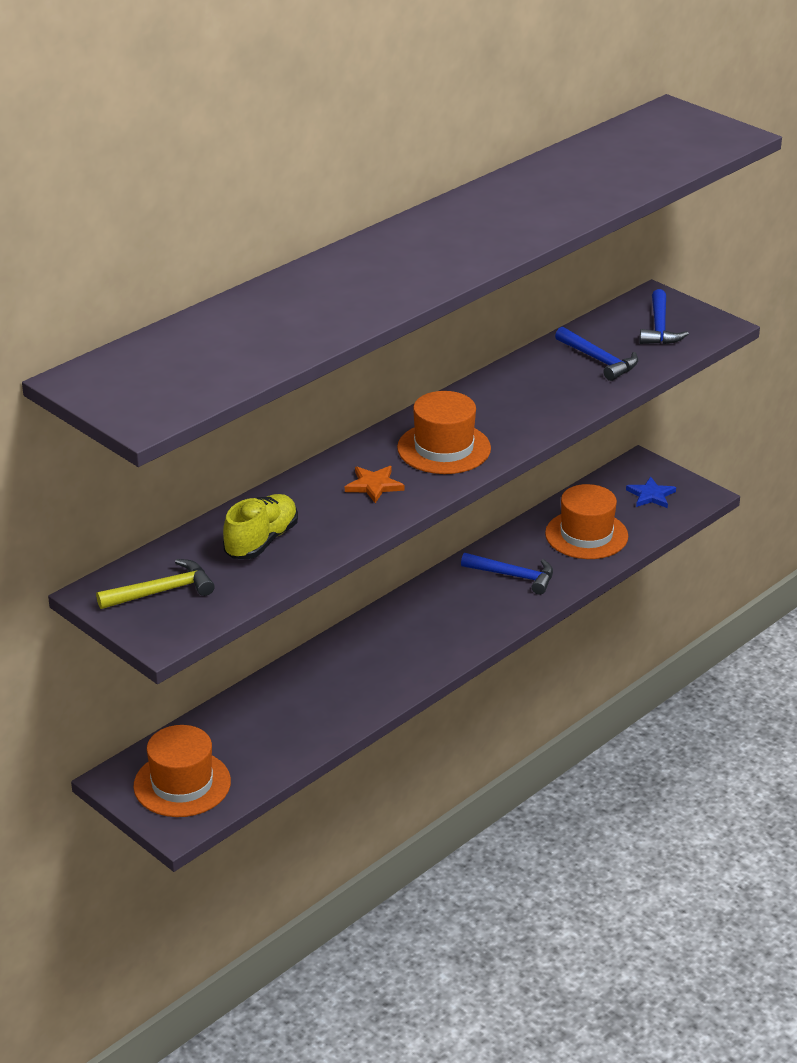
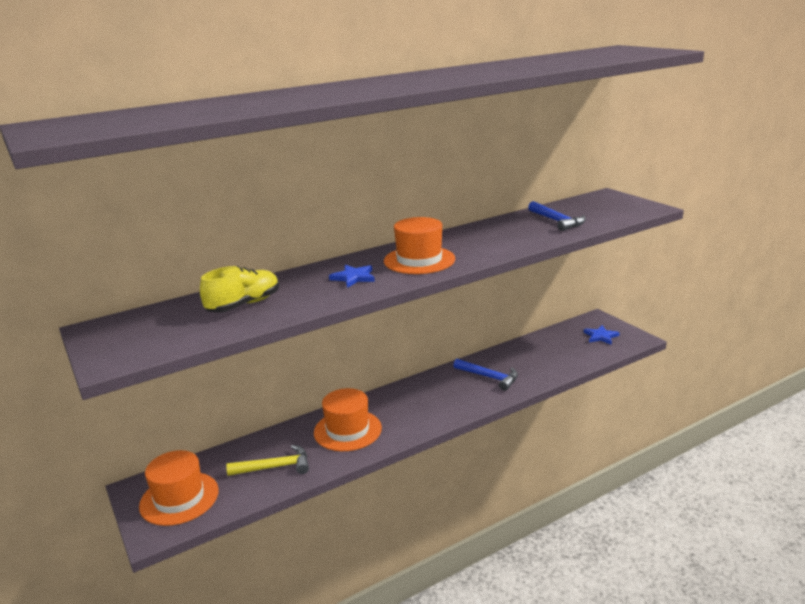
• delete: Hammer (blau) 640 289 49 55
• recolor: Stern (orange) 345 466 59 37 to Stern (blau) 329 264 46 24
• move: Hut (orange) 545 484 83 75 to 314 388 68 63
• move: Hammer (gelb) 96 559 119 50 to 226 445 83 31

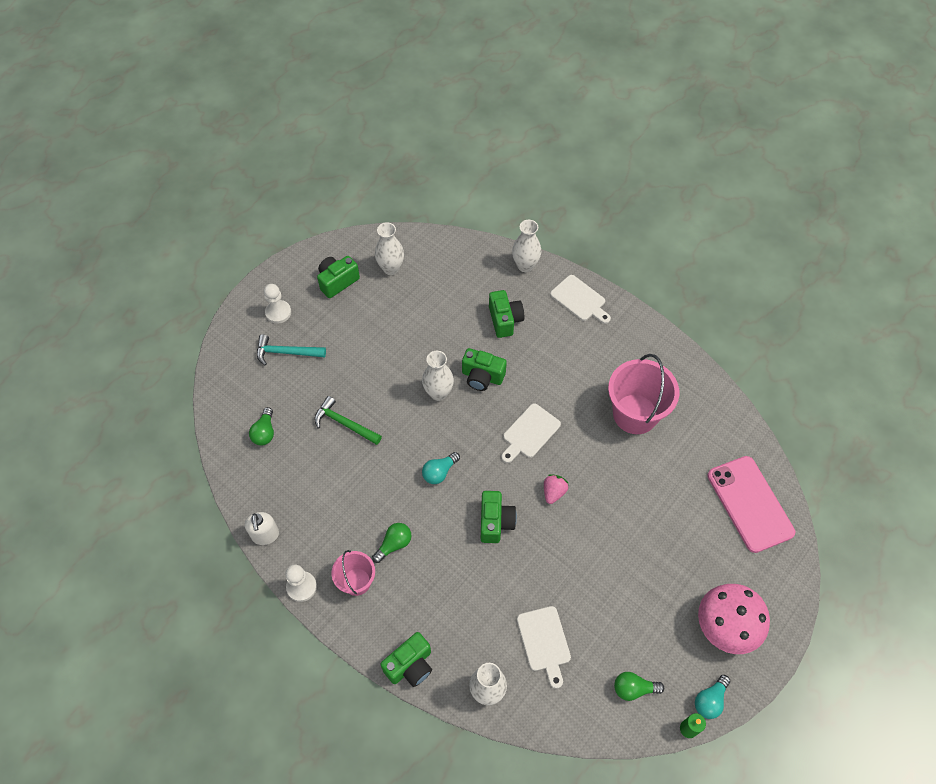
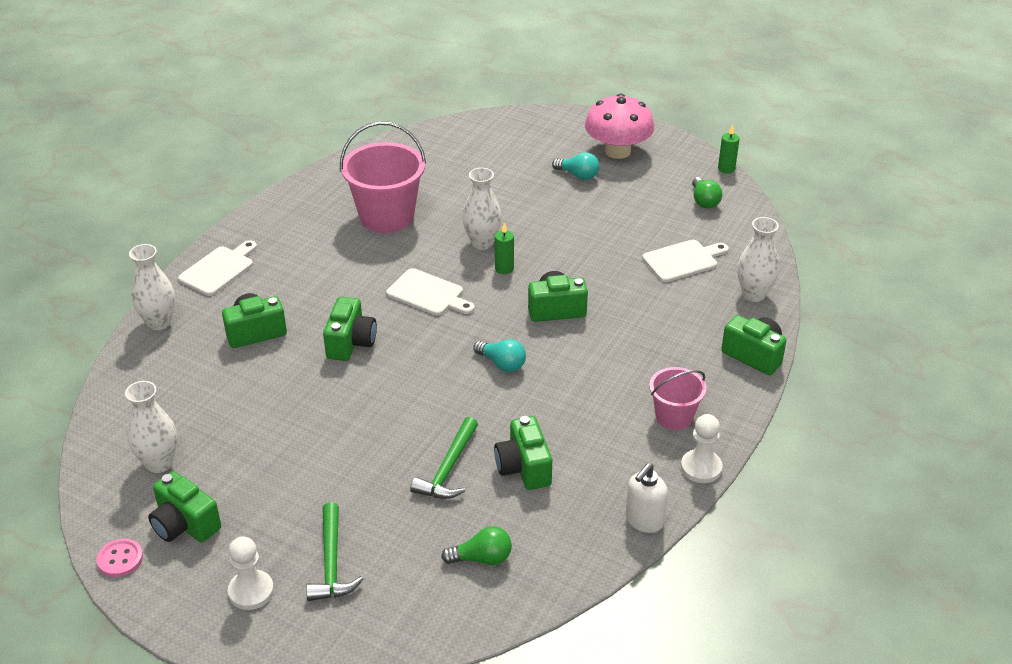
• recolor: Hammer (türkis) 257 334 69 32 to Hammer (grün) 306 502 57 99
• move: Vase (weiß) 422 351 32 50 to 462 168 40 82
• delete: Handy (rosa) 707 456 88 97
• replace: Erdbeere (rosa) 544 474 24 30 to Kerze (grün) 495 222 19 52
• rotate: Seifenspender (weiß) 245 512 34 33 = 625 463 43 70 150 degrees clockwise
• delete: Glühbirne (grün) 372 523 39 40
• move: Glühbirne (türkis) 695 675 35 44 to 552 152 47 28
• insert: Kamera (grün) 494 416 58 74
• insert: Knopf (rosa) 96 538 47 39

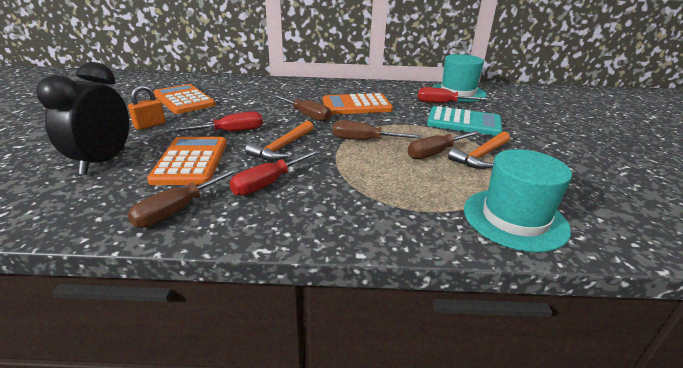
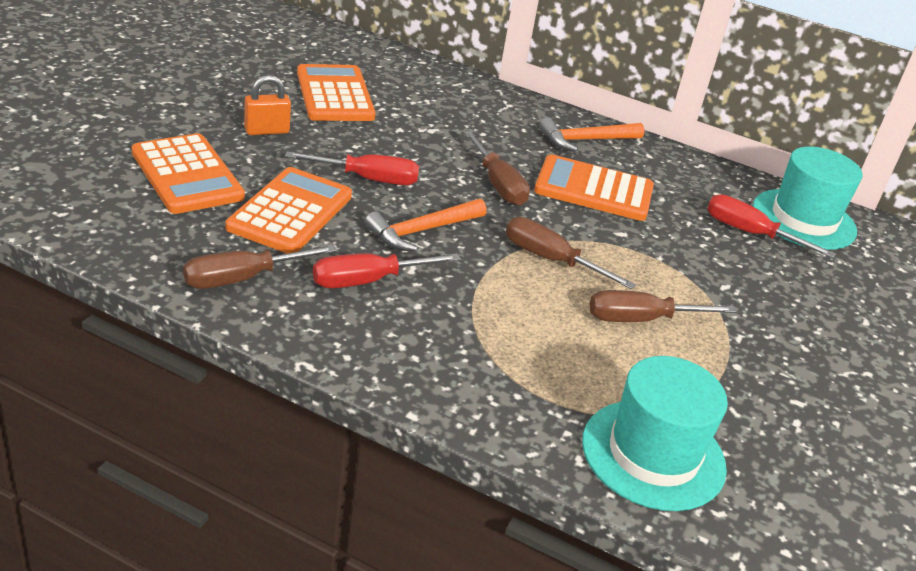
• replace: Wecker (schwarz) 36 62 93 113 to Taschenrechner (orange) 132 133 113 81
• delete: Taschenrechner (türkis) 427 106 75 30
• move: Hammer (orange) 448 132 62 37 to 539 118 105 34

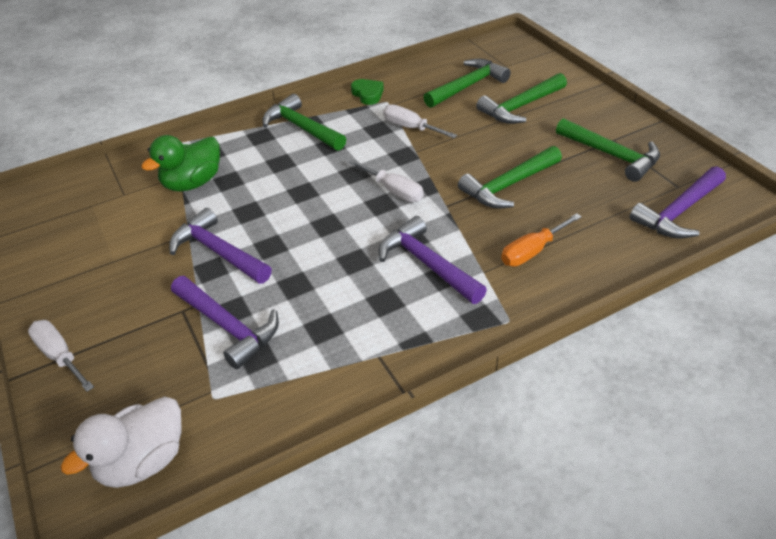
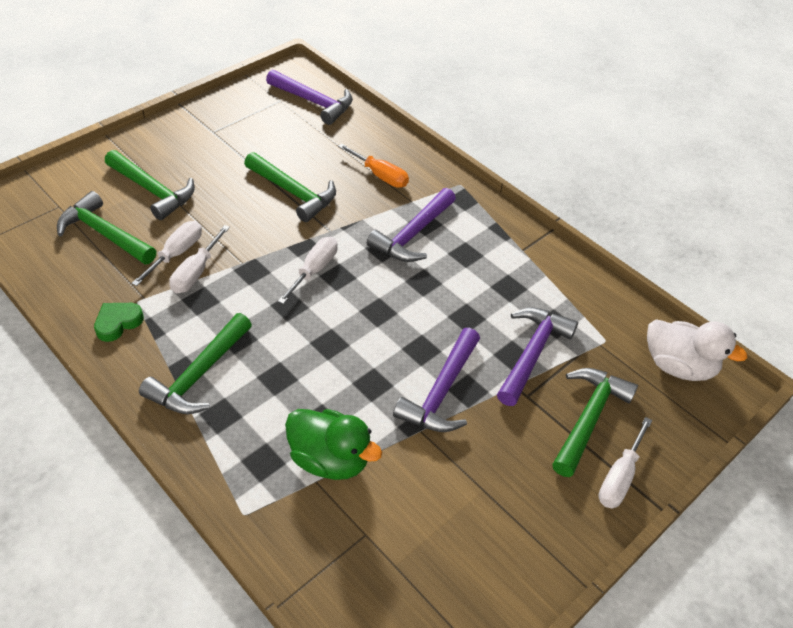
• move: Hammer (grün) 556 118 104 64 to 552 368 86 109
• insert: Schraubenzieher (weiß) 131 221 71 65

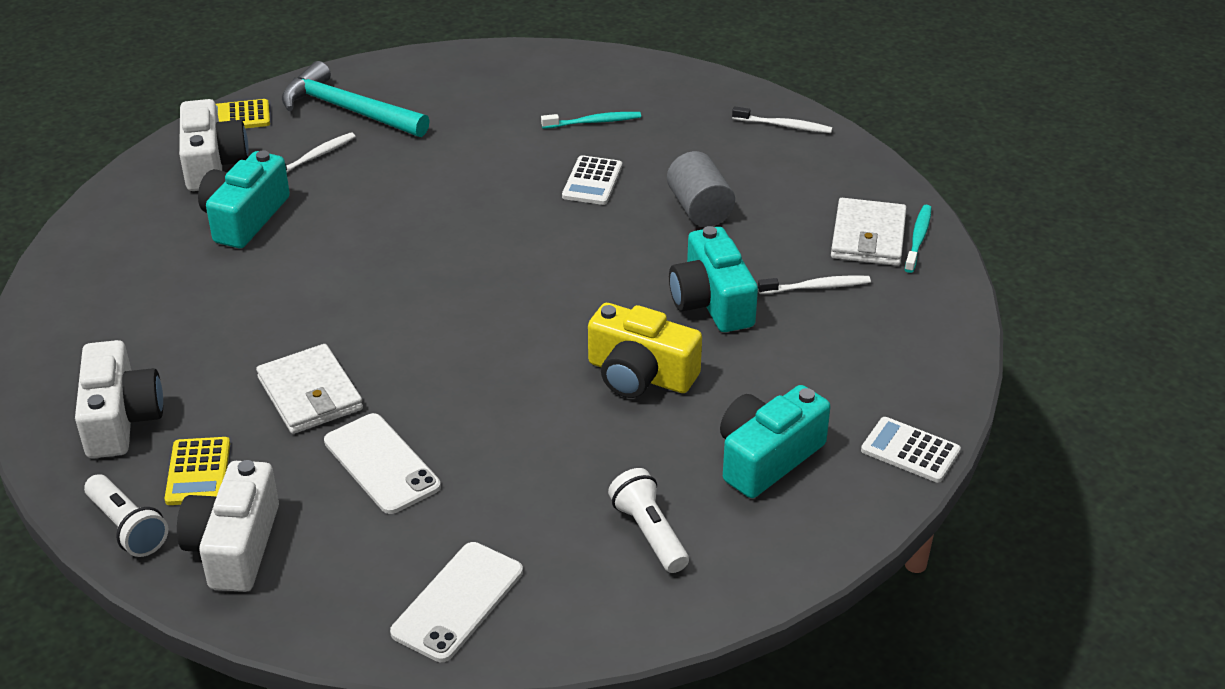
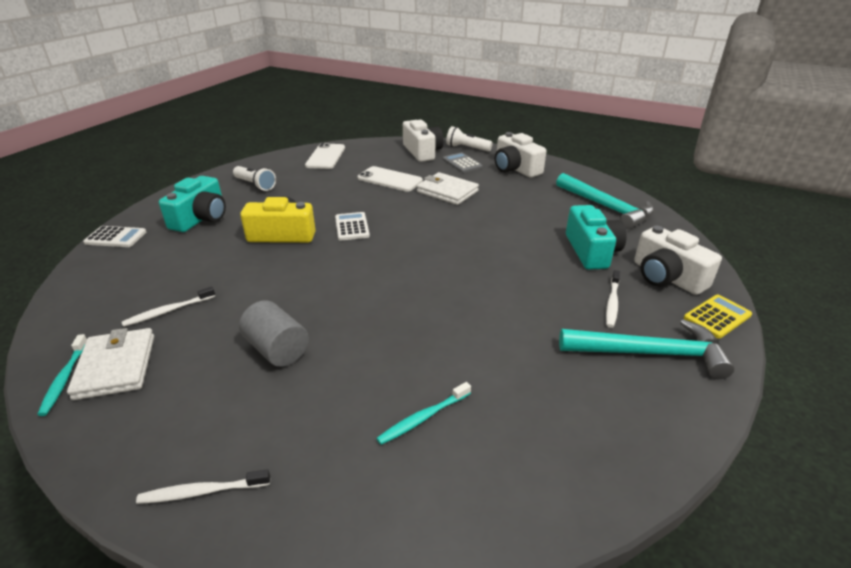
• move: Taschenrechner (weiß) 562 155 60 50 to 335 212 35 29
• delete: Kamera (türkis) 669 226 89 106
• recolor: Taschenrechner (gelb) 165 437 65 68 to Taschenrechner (grau) 443 152 40 21
• insert: Hammer (türkis) 556 173 98 56

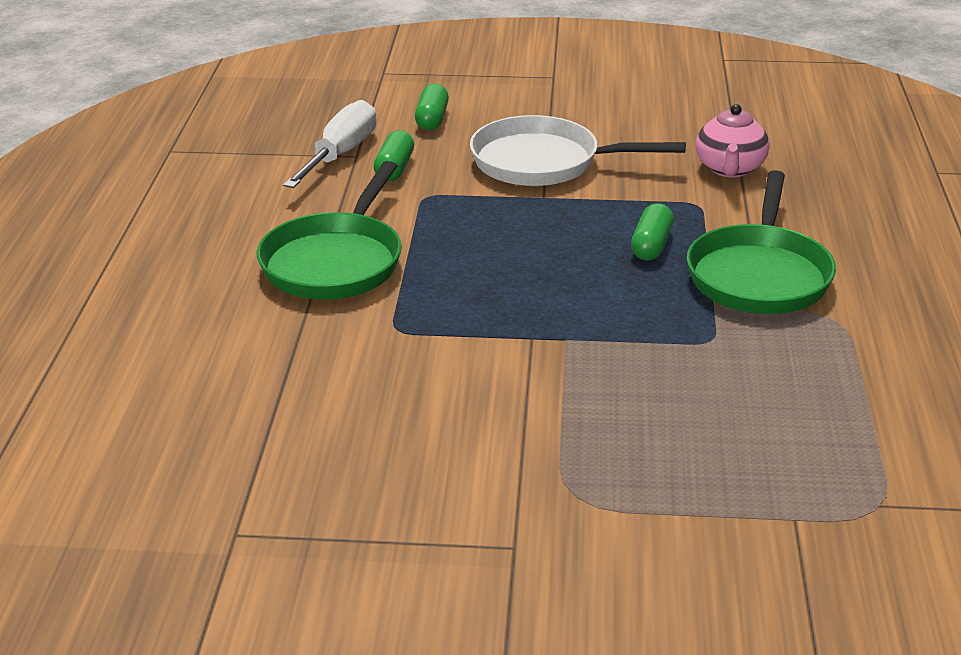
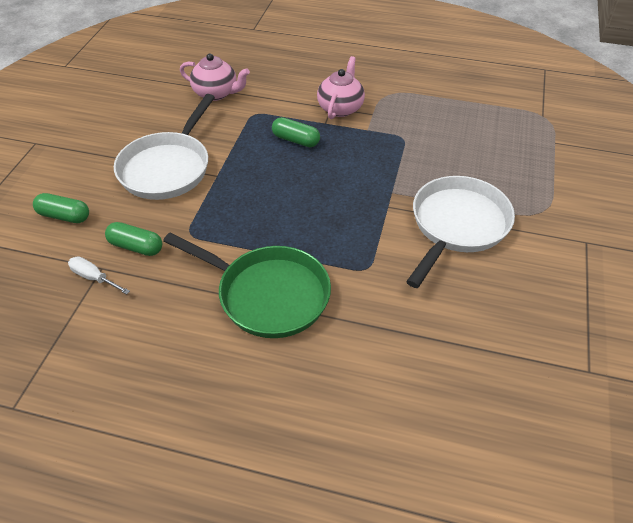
• resize: Schraubenzieher (weiß) 283 100 94 88 = 68 256 62 39 x0.52
• replace: Pfanne (grün) 687 170 149 144 to Teekanne (rosa) 317 56 48 63
• insert: Pfanne (weiß) 406 176 109 112

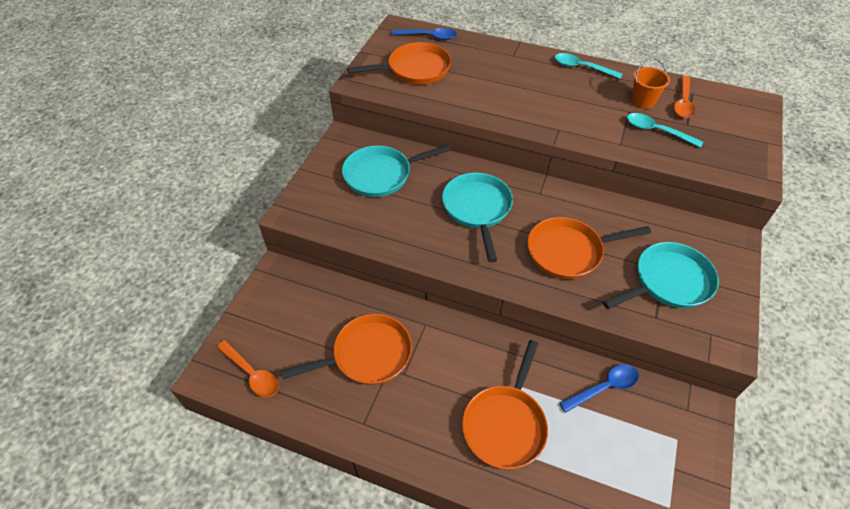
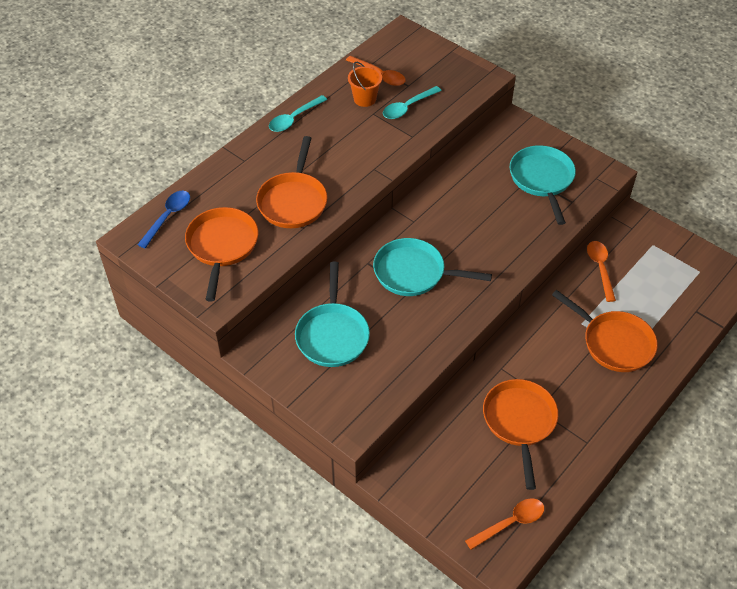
• move: Pfanne (orange) 527 217 124 62 to 256 136 71 92
• recolor: Löffel (blau) 559 364 80 49 to Löffel (orange) 587 241 29 61

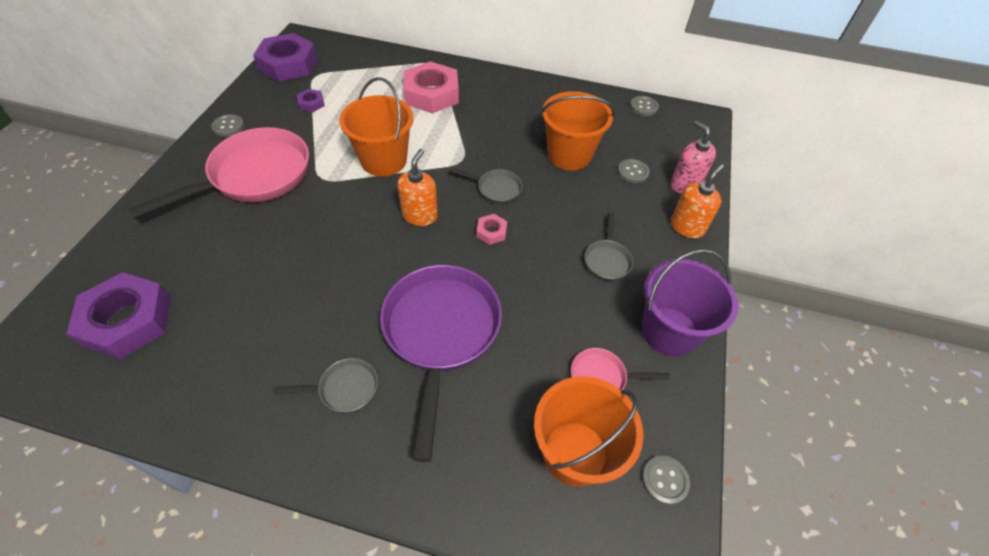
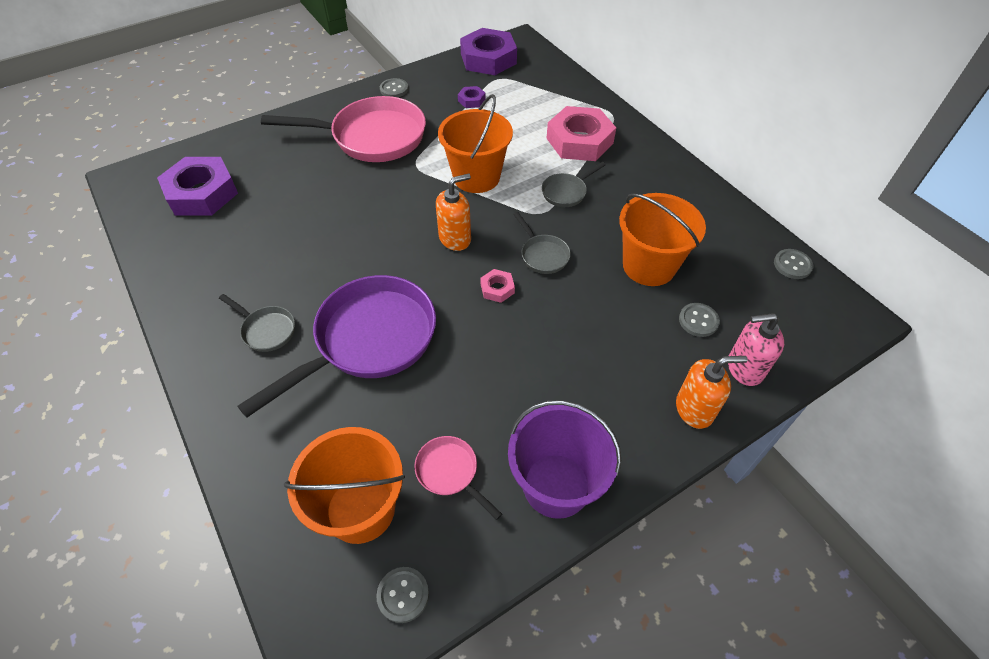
• rotate: Seifenspender (rosa) 671 121 45 73 = 728 313 56 73 105 degrees counterclockwise
• move: Pfanne (grau) 585 212 48 69 to 542 162 64 45

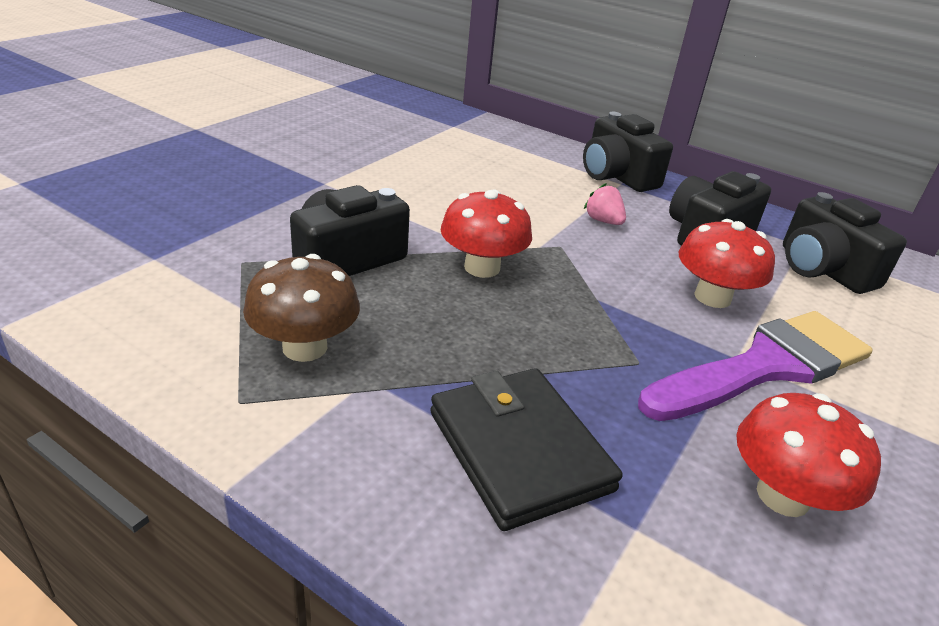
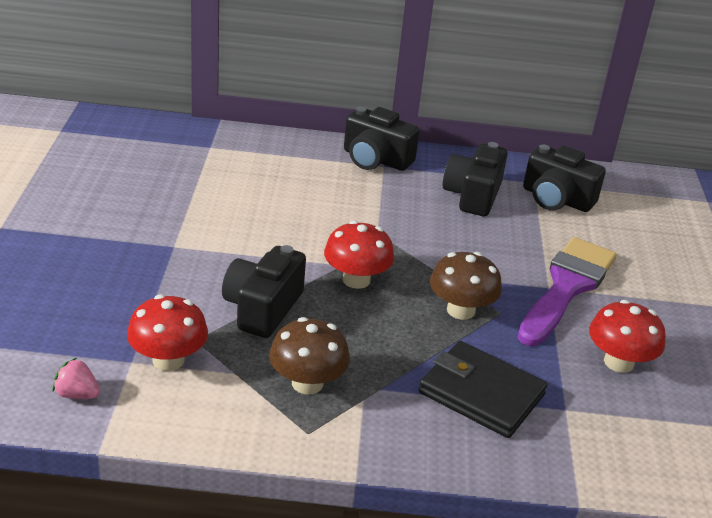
• move: Erdbeere (rosa) 584 183 42 42 to 52 358 48 41
• move: Pilz (rot) 679 219 96 89 to 127 295 81 76
• insert: Pilz (braun) 430 252 72 68

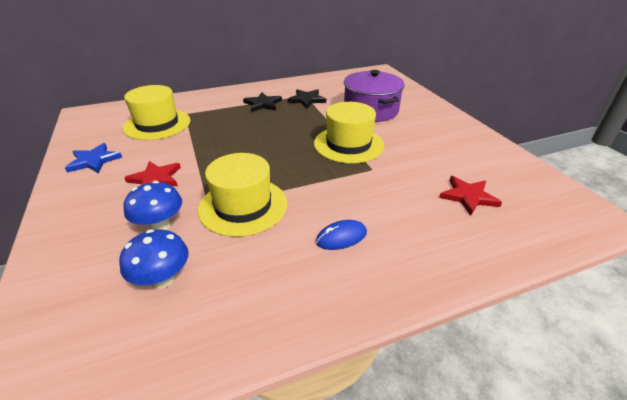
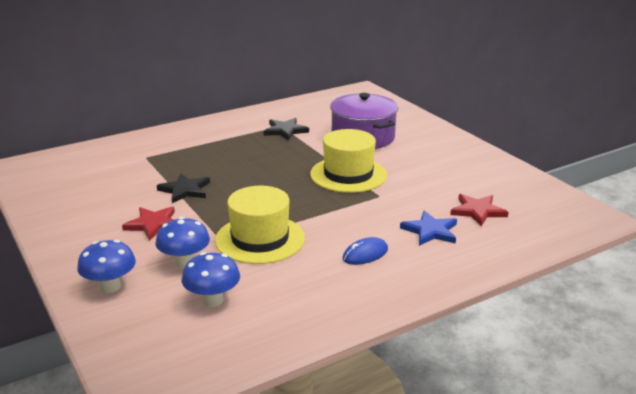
• delete: Hut (gelb) 123 85 67 55
• move: Stern (schwarz) 243 92 39 20 to 157 173 53 30
• move: Stern (blau) 65 143 57 30 to 400 210 57 36
• insert: Pilz (blau) 77 240 59 53

